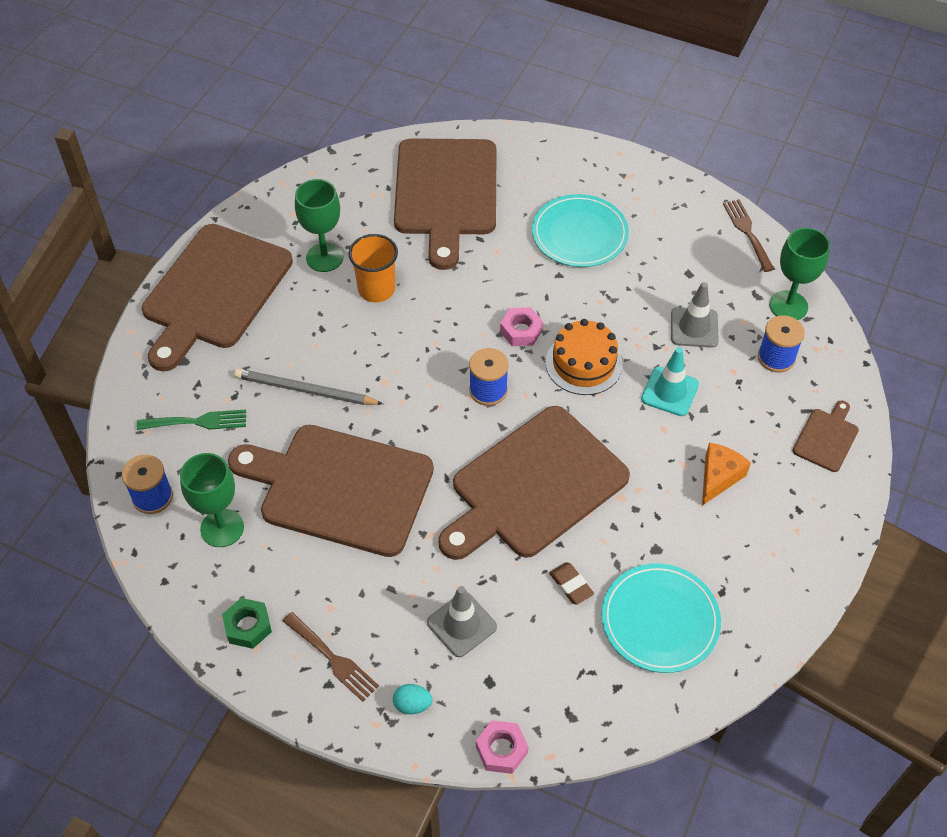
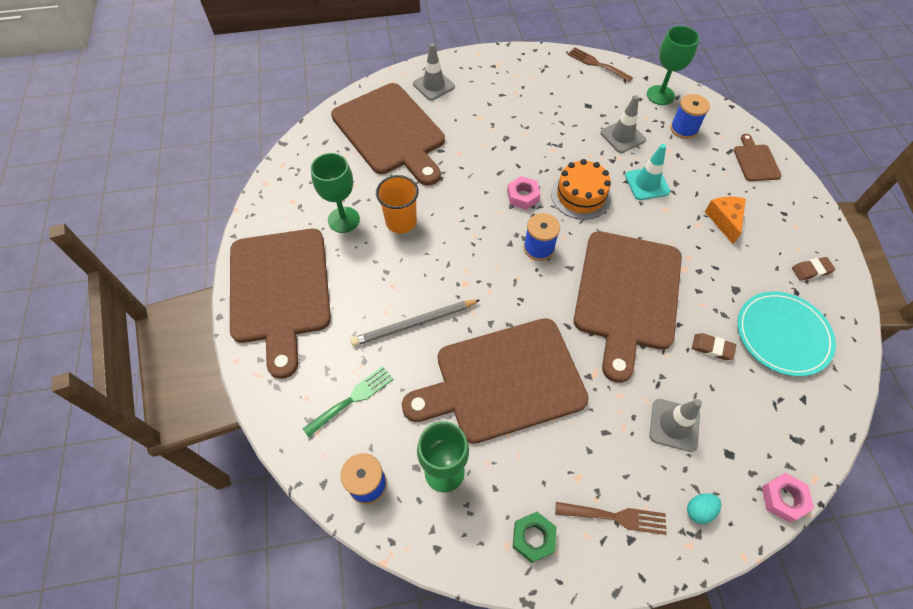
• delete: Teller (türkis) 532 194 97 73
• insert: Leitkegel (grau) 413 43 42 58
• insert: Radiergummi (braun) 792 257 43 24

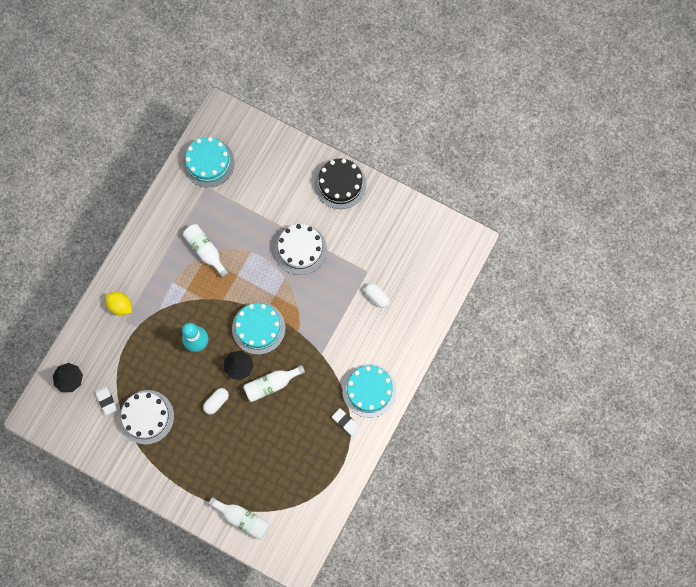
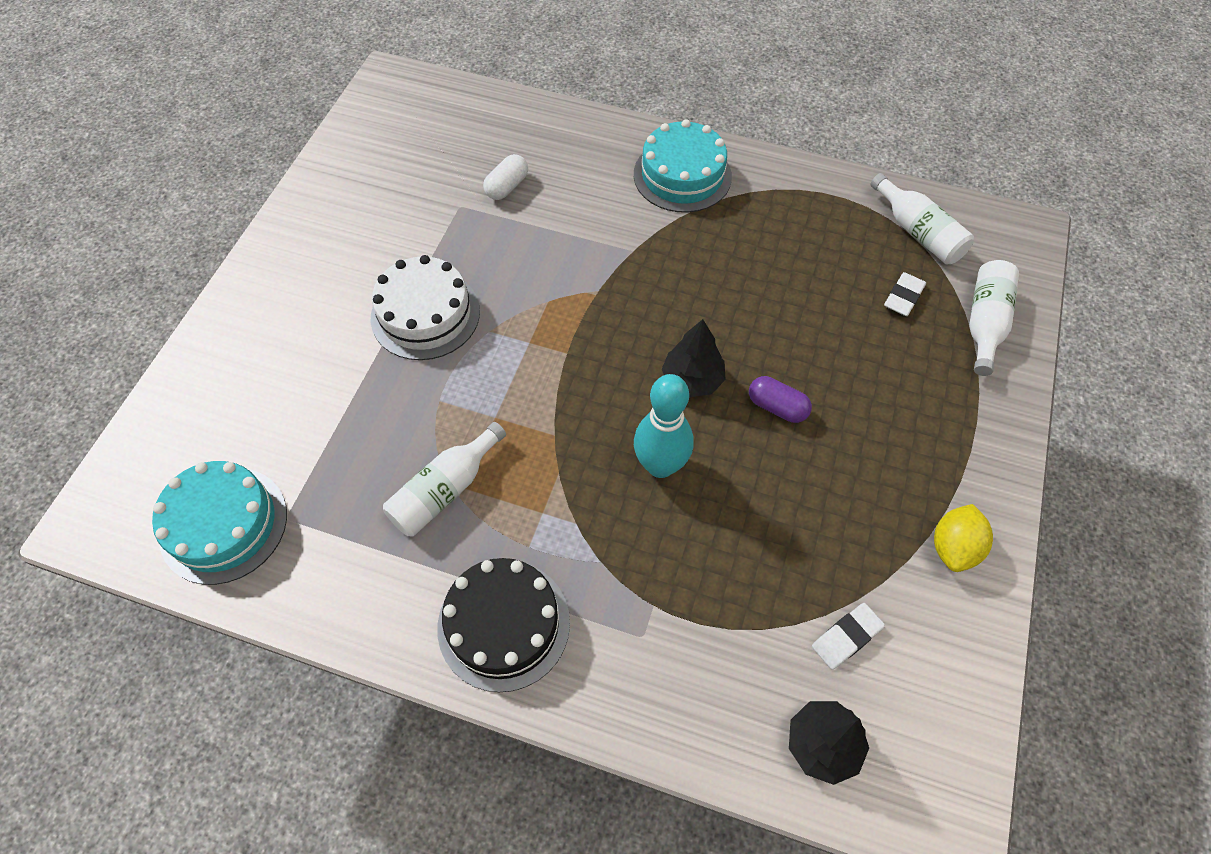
• move: Kuchen (schwarz) 315 158 51 51 to 437 558 133 134
• move: Zitrone (gelb) 105 292 27 23 to 934 504 59 68
• delete: Kuchen (türkis) 232 302 53 53
• move: Flasche (weiß) 243 365 62 37 to 870 173 104 91
• recolor: Kapsel (weiß) 203 388 26 27 to Kapsel (lila) 749 376 63 47
• delete: Kuchen (weiß) 120 390 54 55
• move: Radiergummi (weiß) 332 408 29 29 to 884 272 42 44

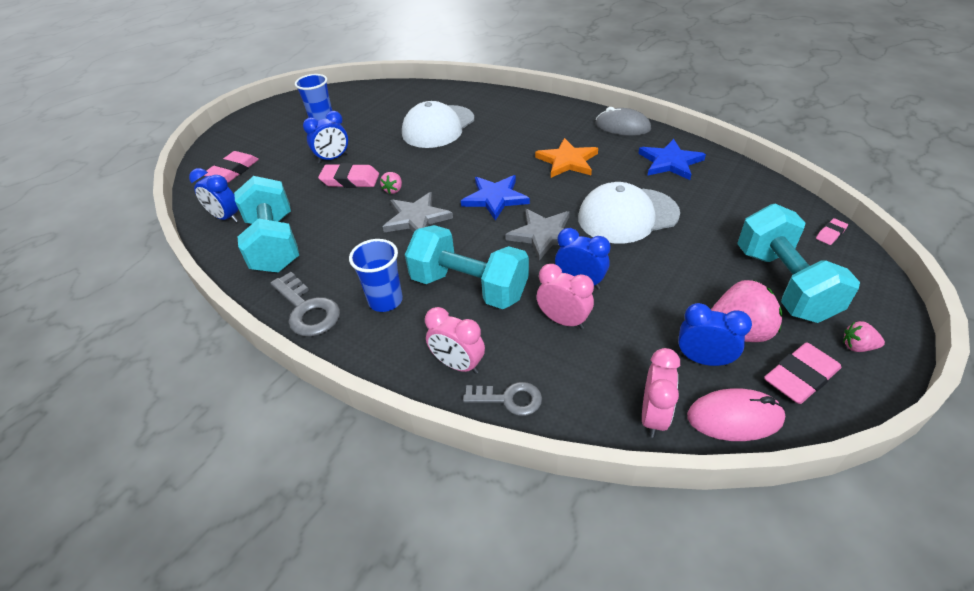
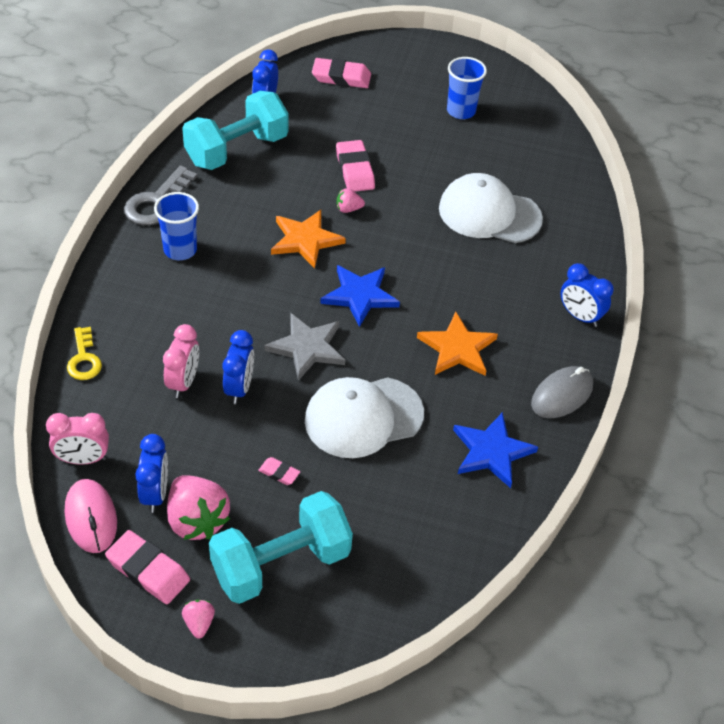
• rotate: Computermaus (grau) 596 107 55 29 = 531 366 62 52 45 degrees clockwise
• move: Wecker (blau) 303 111 45 52 to 560 263 54 64
• rotate: Kappe (weiß) 578 182 102 62 = 305 377 119 81 75 degrees counterclockwise
• recolor: Stern (grau) 383 192 70 40 to Stern (orange) 271 210 75 59
• move: Radiergummi (rosa) 816 218 32 27 to 258 457 42 28
• delete: Hantel (türkis) 405 225 124 84
• delete: Wecker (rosa) 425 307 60 67
• recolor: Schlüssel (grau) 463 382 79 34 to Schlüssel (gelb) 67 327 35 53

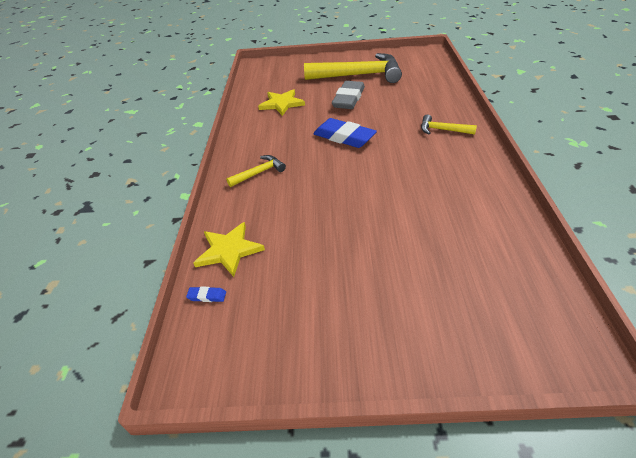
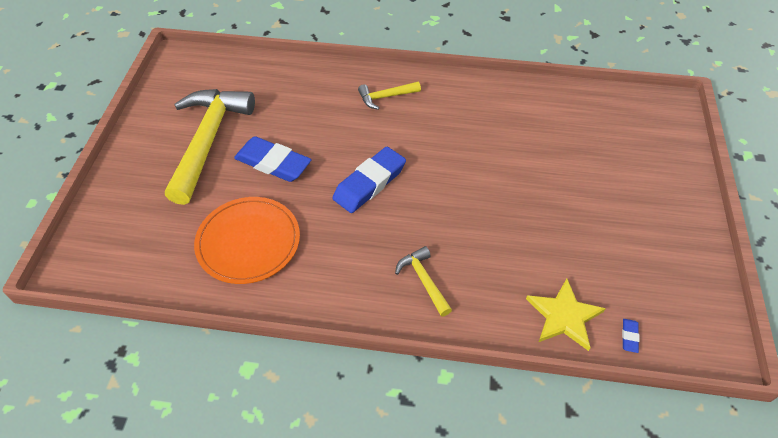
• recolor: Radiergummi (grau) 332 81 33 28 to Radiergummi (blau) 234 136 78 46
• replace: Stern (gelb) 258 89 47 27 to Teller (orange) 194 197 106 87
• rotate: Hammer (gelb) 421 114 56 21 = 358 82 63 28 45 degrees clockwise

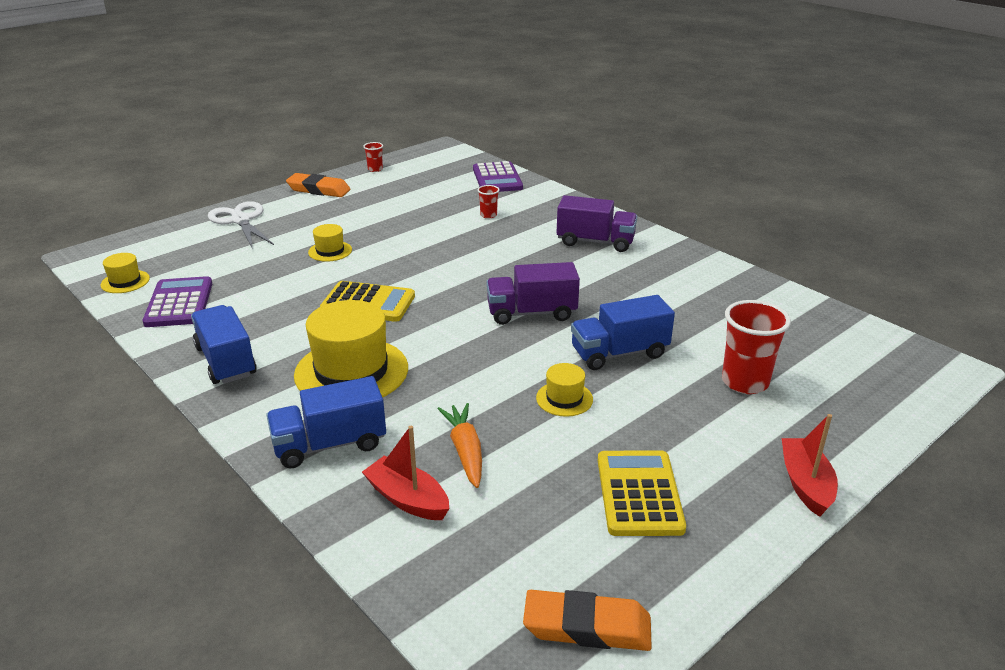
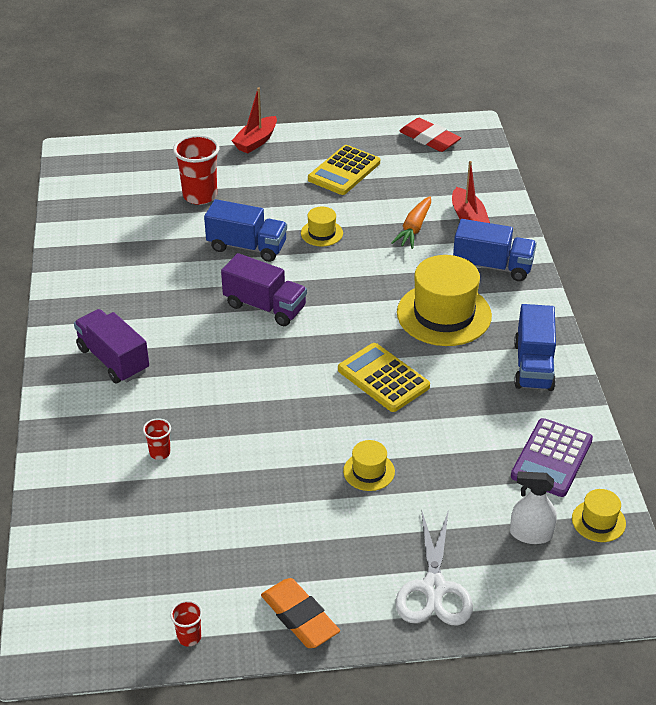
• delete: Taschenrechner (lila) 473 161 50 31
• recolor: Radiergummi (orange) 523 590 129 61 to Radiergummi (rot) 399 118 62 34
• insert: Sprühflasche (weiß) 510 472 47 72

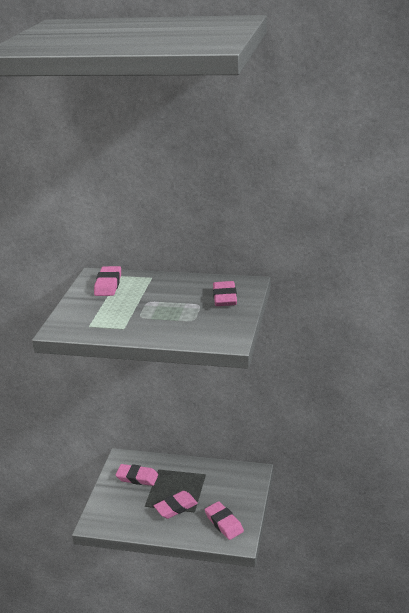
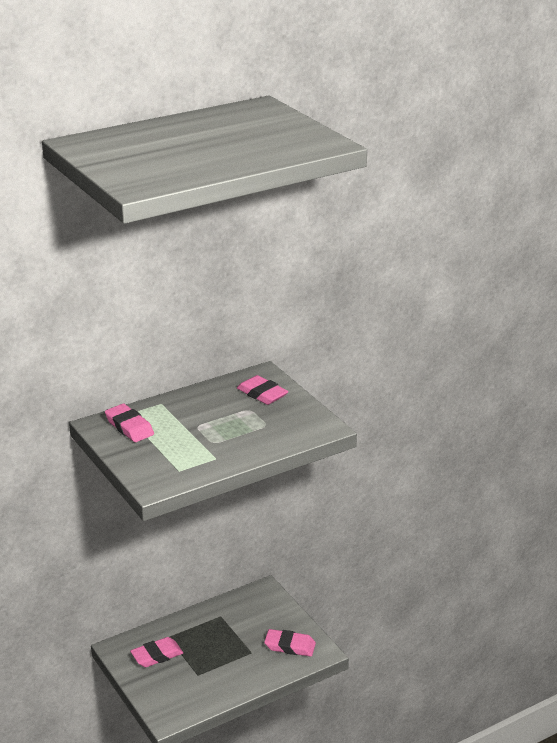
• delete: Radiergummi (rosa) 154 491 44 28

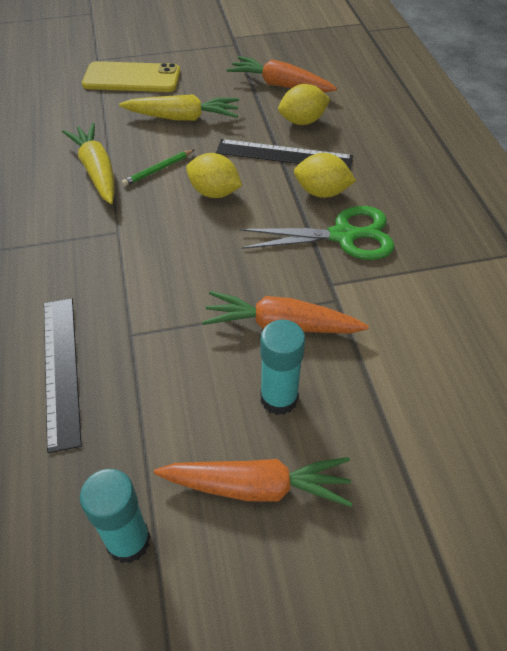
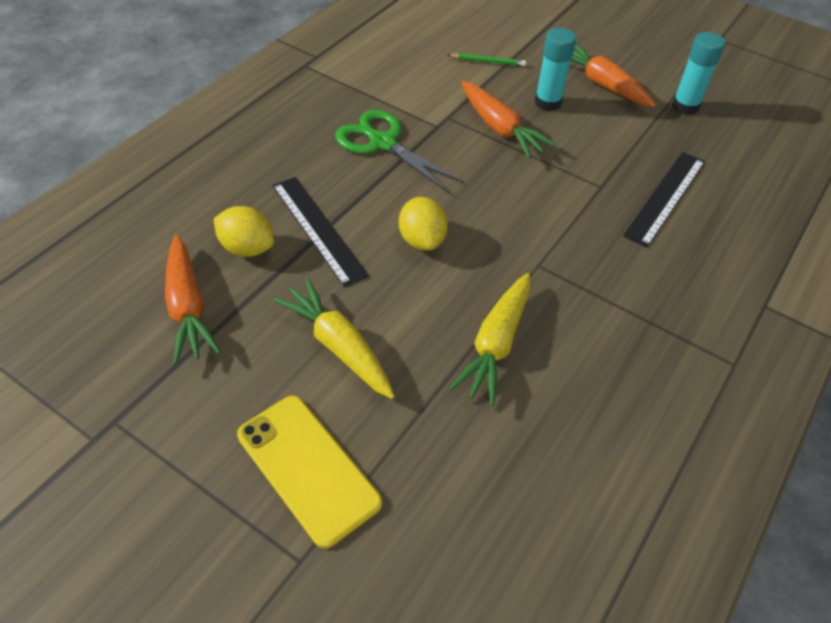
• move: Bleistift (grün) 121 150 73 36 to 448 53 78 14
• delete: Zitrone (gelb) 294 153 62 45

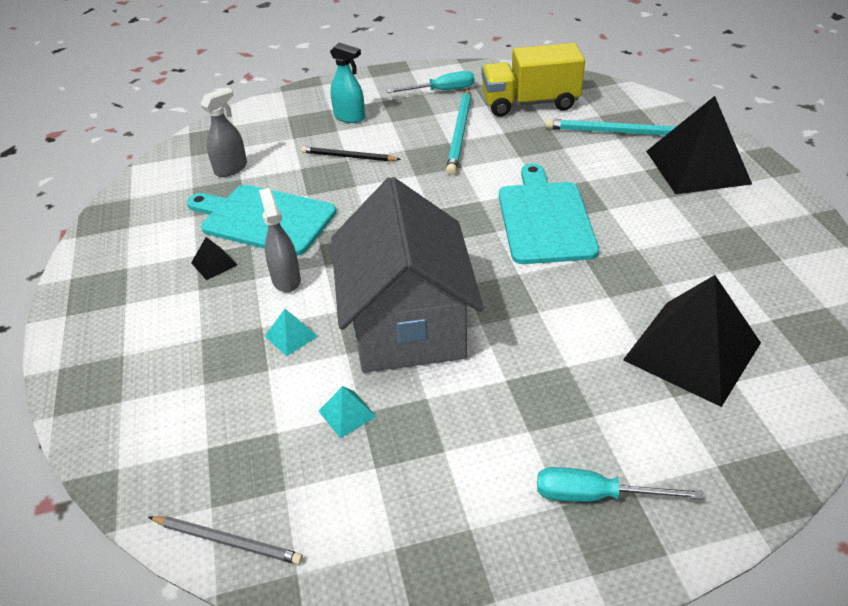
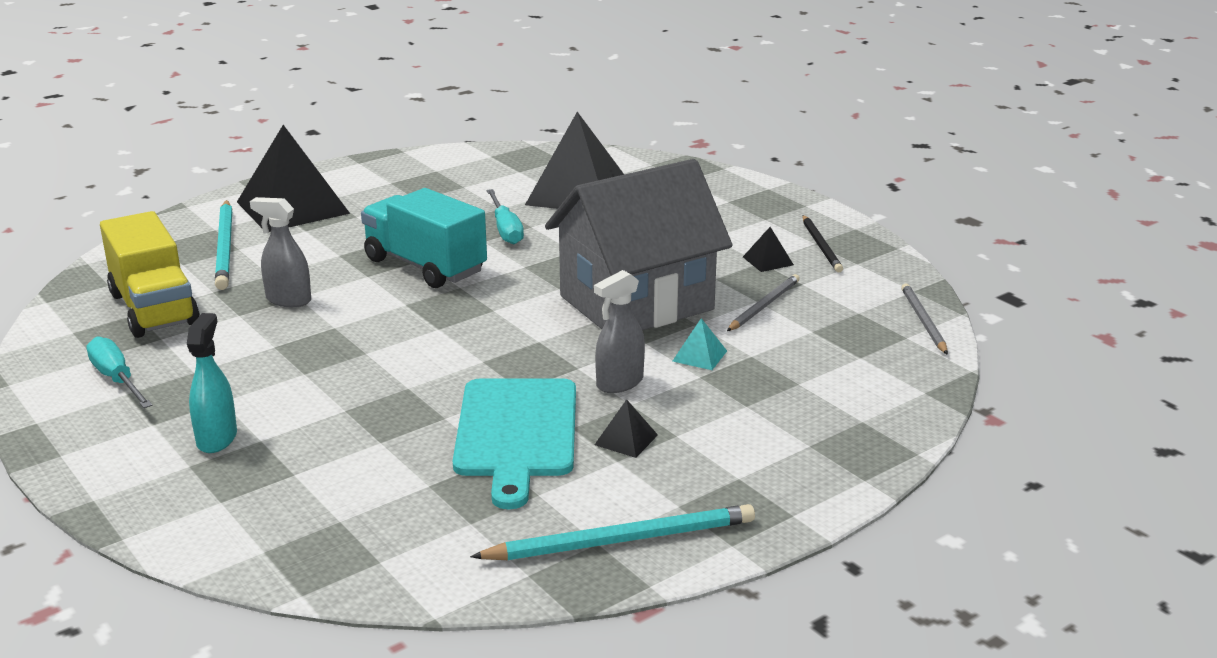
• move: Sprühflasche (grau) 200 87 47 90 to 250 197 61 110
• move: Bleistift (türkis) 446 88 25 87 to 470 504 285 56
• move: Bleistift (schwarz) 301 146 100 15 to 803 215 40 57
• replace: Schneidebrett (türkis) 499 163 100 101 to Lastwagen (türkis) 361 188 126 100
• replace: Pyramide (türkis) 319 386 57 52 to Bleistift (grau) 727 274 73 57
• move: Schraubenzieher (türkis) 537 467 166 35 to 487 189 37 55
• insert: Pyramide (schwarz) 743 227 51 45

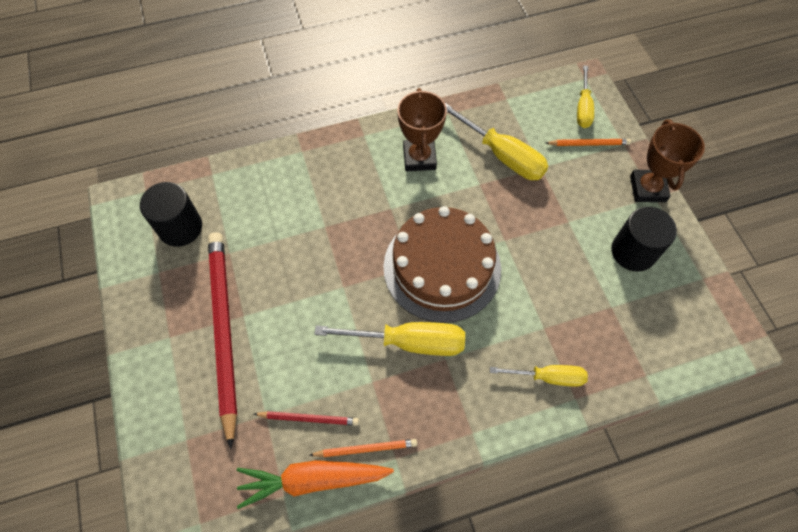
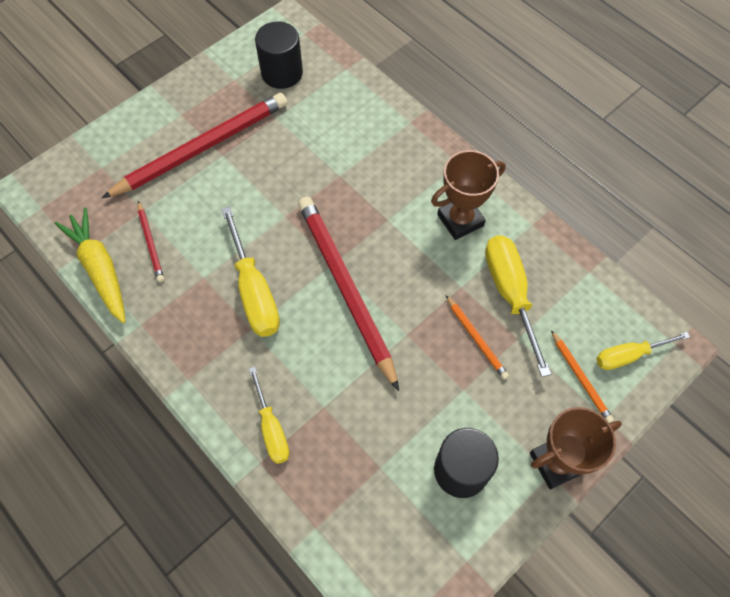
• rotate: Schraubenzieher (gelb) 444 102 104 78 = 485 235 66 142 150 degrees clockwise
• replace: Kuchen (braun) 383 206 118 117 to Bleistift (rot) 298 197 101 194
• move: Bleistift (orange) 309 439 108 18 to 446 295 63 84
• recolor: Karotte (orange) 237 460 157 49 to Karotte (gelb) 54 208 72 115

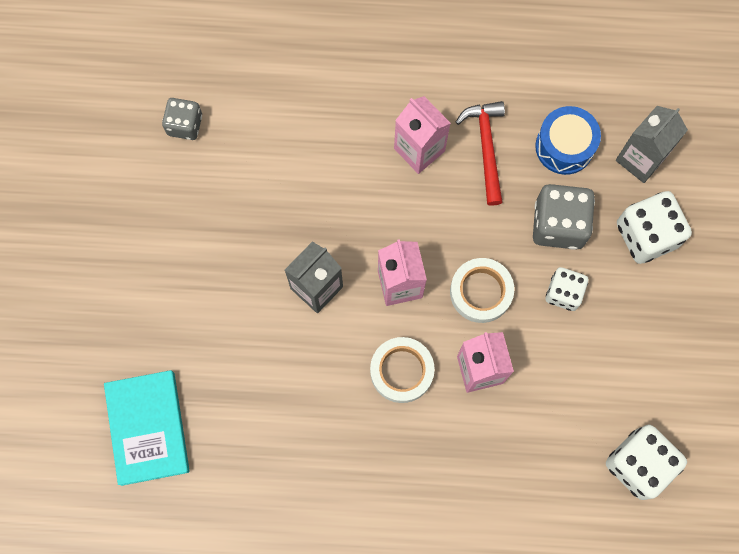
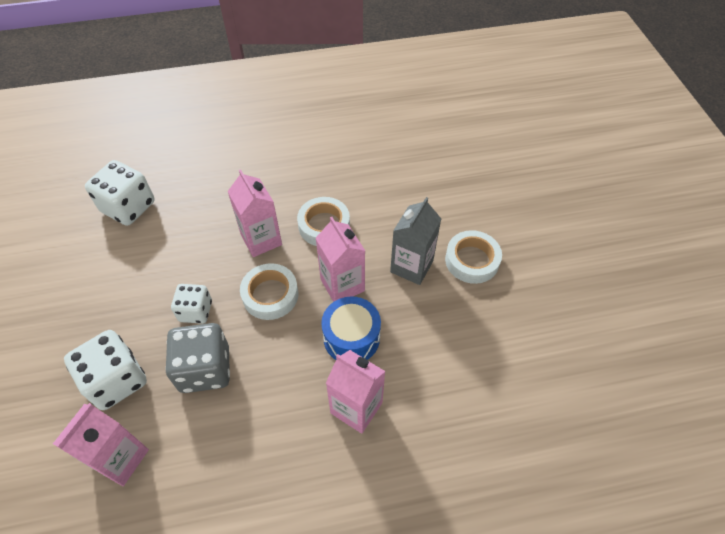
• delete: Spielwürfel (grau) 162 98 40 42
• delete: Hammer (rot) 456 101 49 105
• move: Trommel (blau) 535 106 66 69 to 321 296 60 64
• recolor: Getränkekarton (grau) 616 106 72 77 to Getränkekarton (rosa) 53 403 96 83
• delete: Buch (türkis) 104 370 86 116
• insert: Klebeband (weiß) 445 230 57 54

